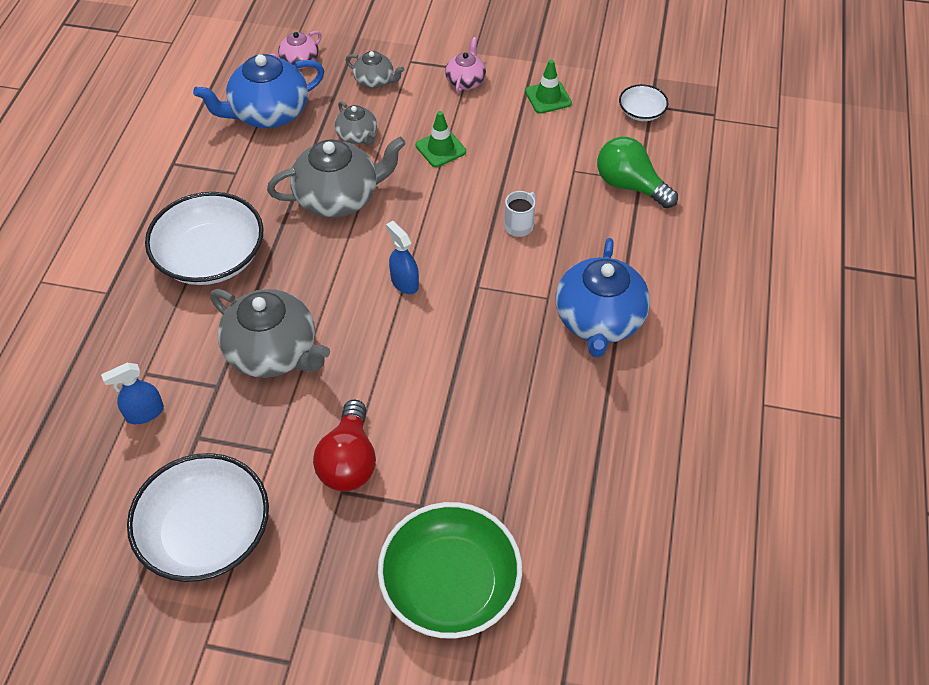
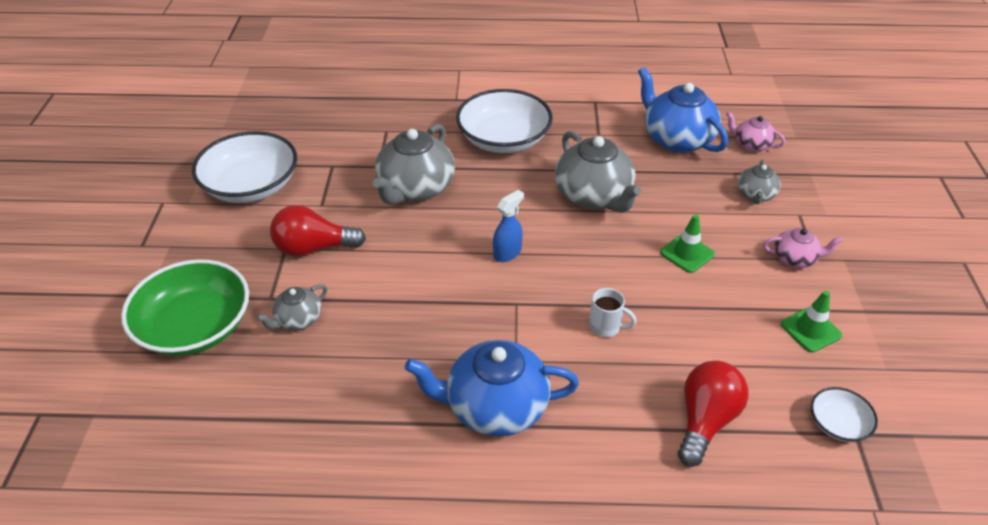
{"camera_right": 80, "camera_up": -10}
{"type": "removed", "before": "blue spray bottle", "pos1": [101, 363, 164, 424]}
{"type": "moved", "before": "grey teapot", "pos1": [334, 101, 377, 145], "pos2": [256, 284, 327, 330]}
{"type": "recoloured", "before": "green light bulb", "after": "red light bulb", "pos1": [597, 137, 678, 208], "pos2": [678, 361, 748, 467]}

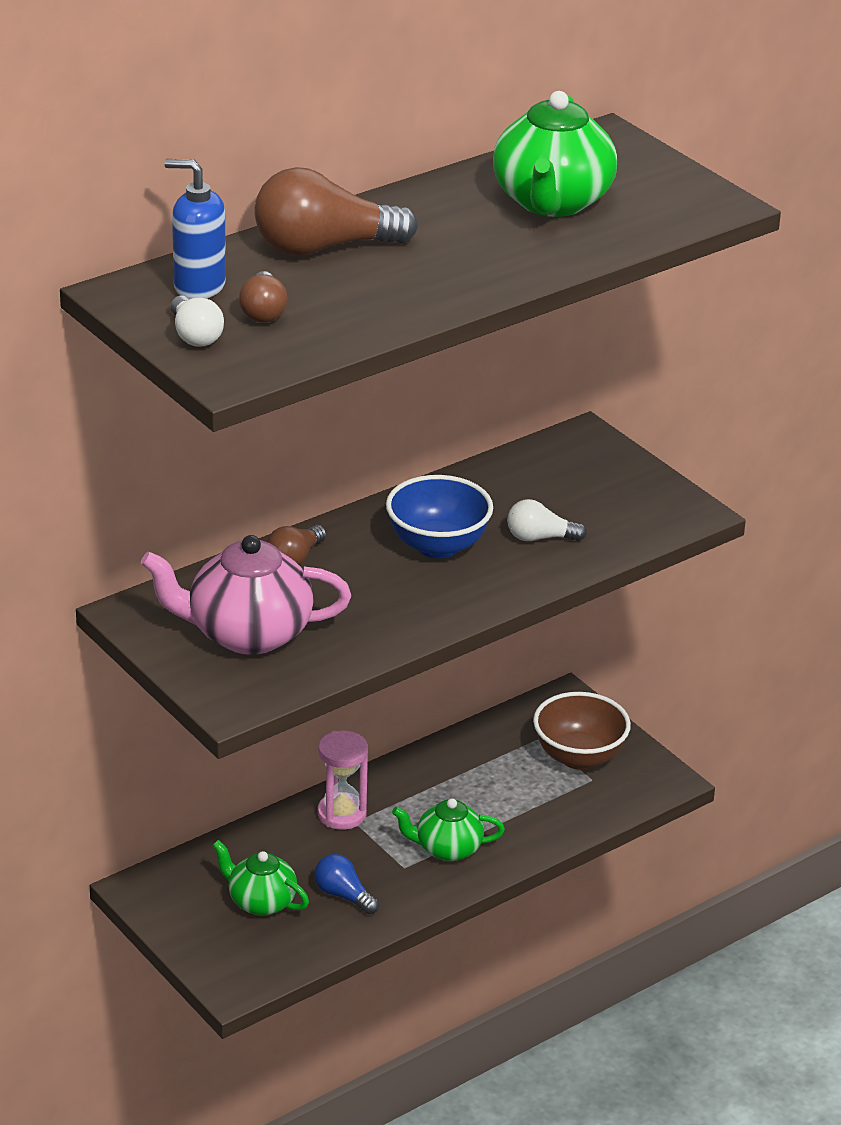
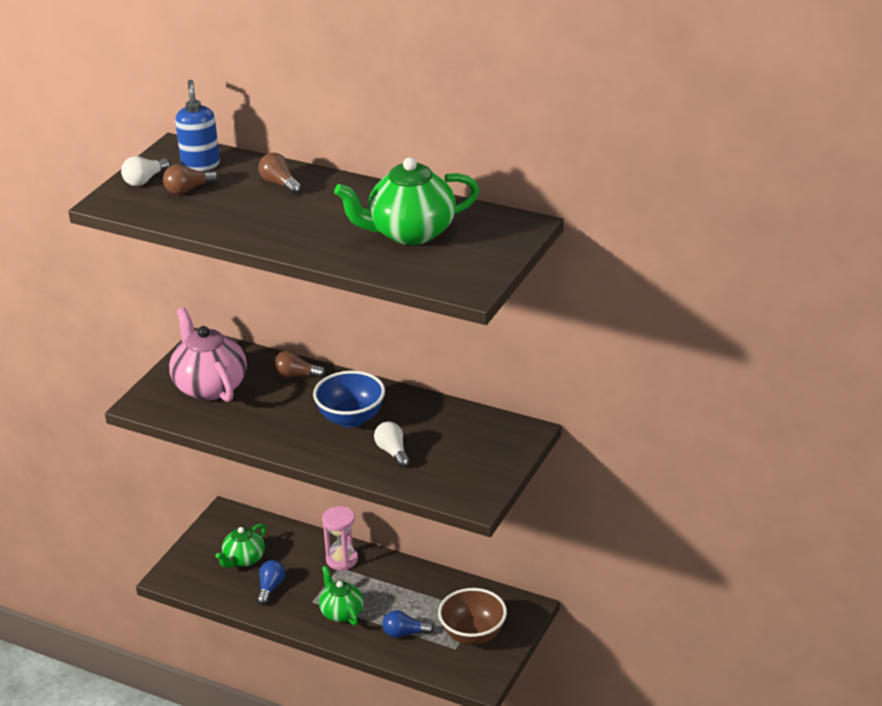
{"camera_right": 65, "camera_up": 0}
{"type": "turned", "before": "green teapot", "pos1": [212, 840, 309, 916], "pos2": [215, 523, 266, 568], "turn": -150}
{"type": "resized", "before": "brown light bulb", "pos1": [254, 167, 418, 256], "pos2": [259, 153, 302, 194], "scale": 0.53}
{"type": "added", "after": "blue light bulb", "pos2": [382, 610, 434, 638]}

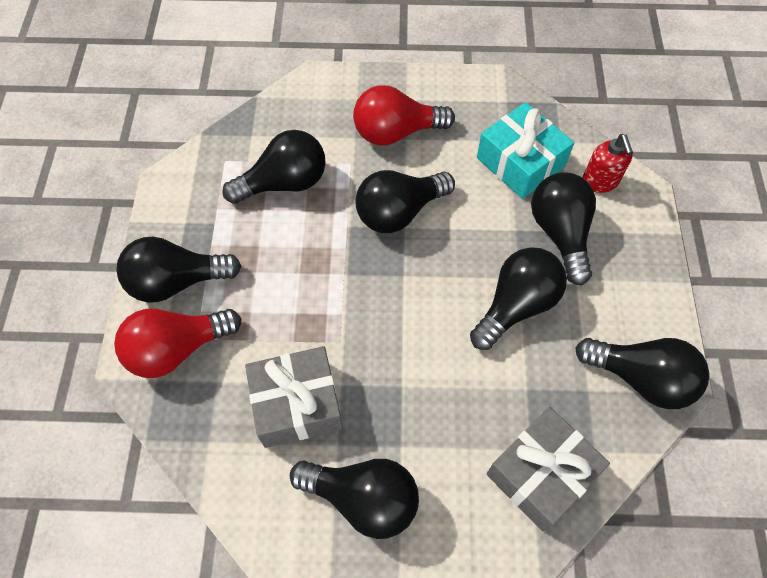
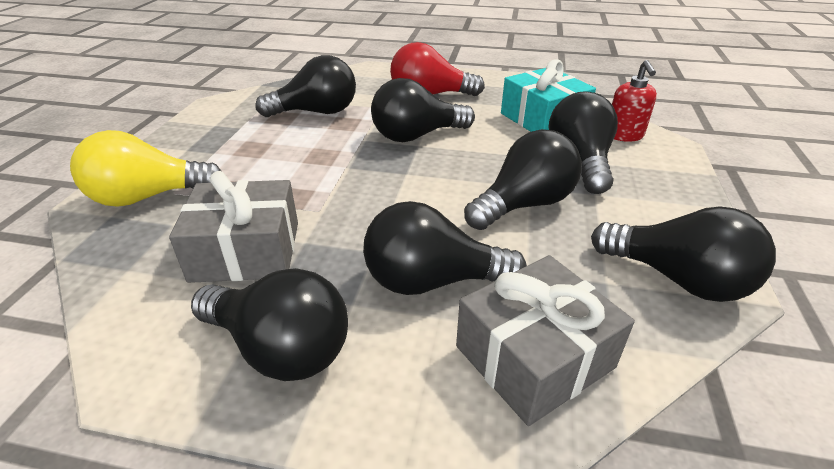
{"camera_right": 10, "camera_up": -25}
{"type": "recoloured", "before": "red light bulb", "after": "yellow light bulb", "pos1": [114, 308, 242, 378], "pos2": [70, 130, 221, 207]}
{"type": "moved", "before": "black light bulb", "pos1": [116, 237, 241, 302], "pos2": [363, 201, 527, 295]}

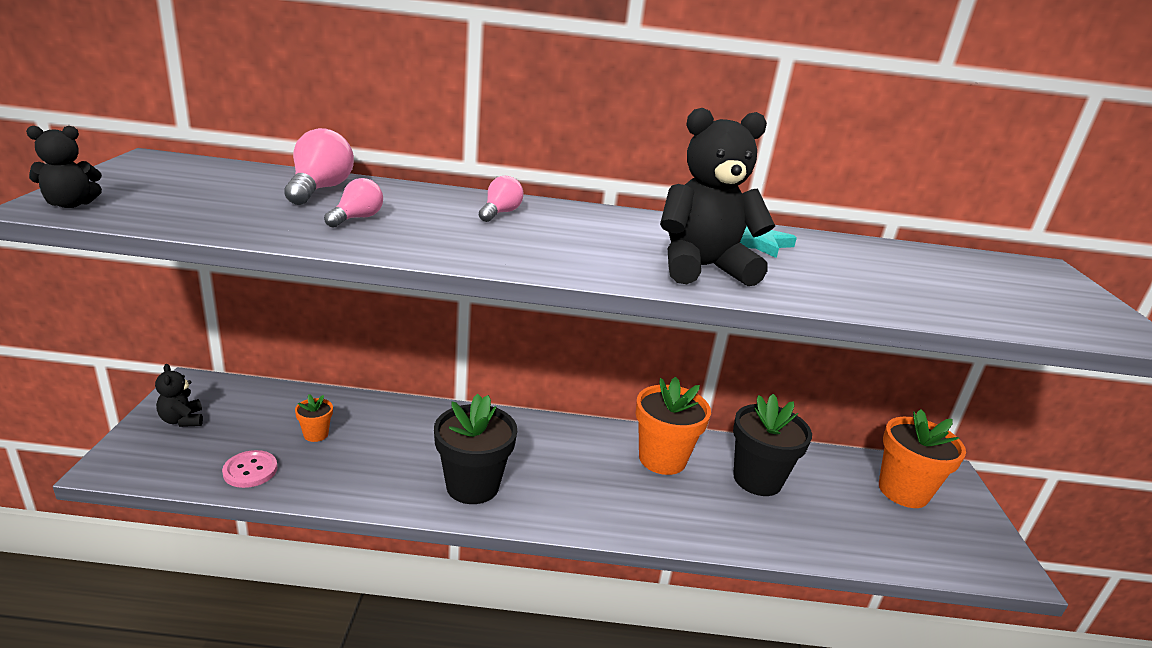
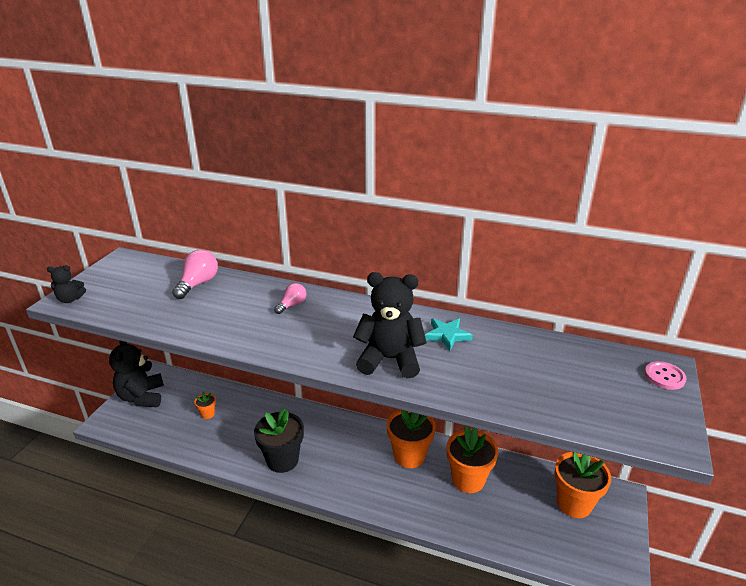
{"camera_right": 20, "camera_up": 5}
{"type": "resized", "before": "black teddy bear", "pos1": [155, 364, 203, 427], "pos2": [109, 340, 164, 407], "scale": 1.99}
{"type": "moved", "before": "pink button", "pos1": [222, 450, 278, 488], "pos2": [644, 361, 687, 390]}
{"type": "removed", "before": "pink light bulb", "pos1": [324, 178, 383, 228]}
{"type": "recoloured", "before": "black flower pot", "after": "orange flower pot", "pos1": [733, 394, 812, 496], "pos2": [447, 426, 498, 493]}

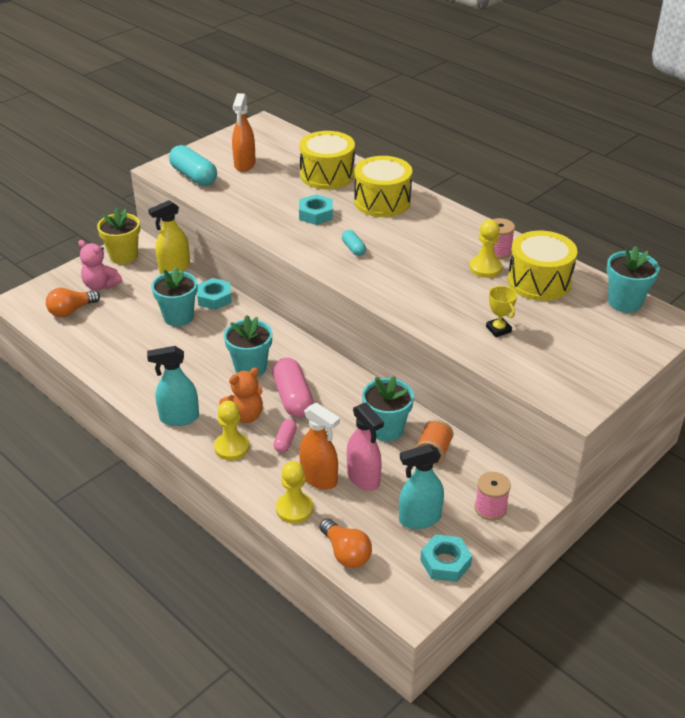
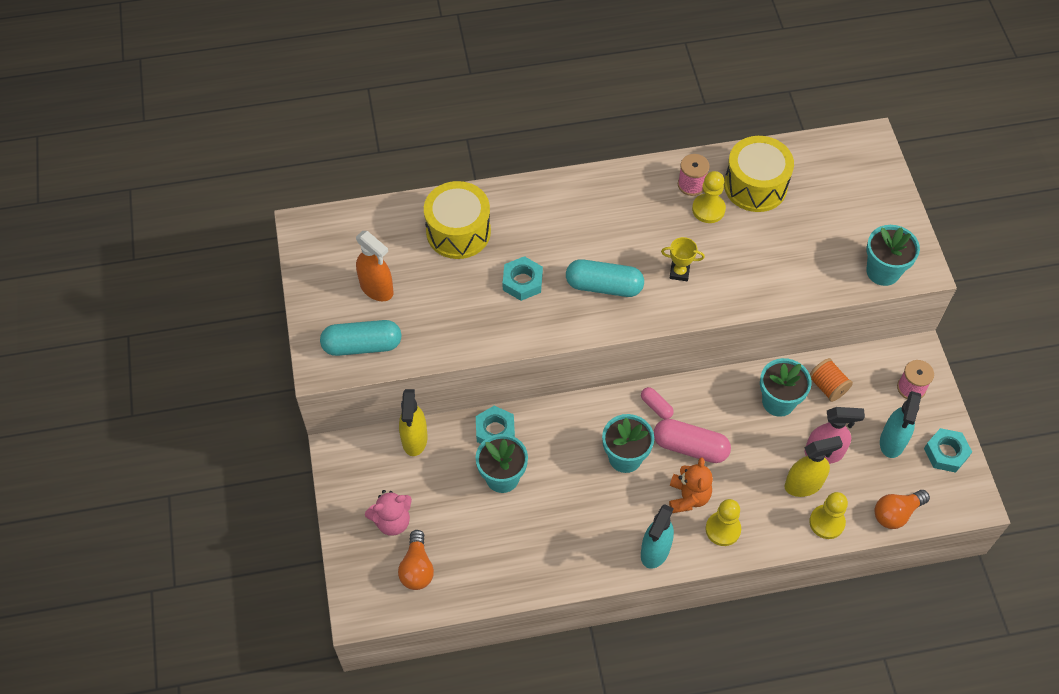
{"camera_right": -55, "camera_up": 20}
{"type": "removed", "before": "yellow flower pot", "pos1": [97, 208, 140, 264]}
{"type": "moved", "before": "pink capsule", "pos1": [274, 419, 297, 453], "pos2": [641, 387, 674, 419]}
{"type": "recoloured", "before": "orange spray bottle", "after": "yellow spray bottle", "pos1": [299, 403, 340, 490], "pos2": [785, 436, 843, 497]}
{"type": "turned", "before": "orange light bulb", "pos1": [320, 518, 372, 568], "pos2": [874, 490, 930, 529], "turn": 150}
{"type": "resized", "before": "turquoise capsule", "pos1": [342, 230, 366, 256], "pos2": [566, 259, 644, 297], "scale": 1.92}
{"type": "removed", "before": "yellow drum", "pos1": [354, 156, 412, 217]}
{"type": "moved", "before": "yellow trophy", "pos1": [486, 286, 517, 337], "pos2": [661, 237, 705, 281]}
{"type": "moved", "before": "turquoise flower pot", "pos1": [607, 246, 660, 313], "pos2": [866, 225, 920, 286]}

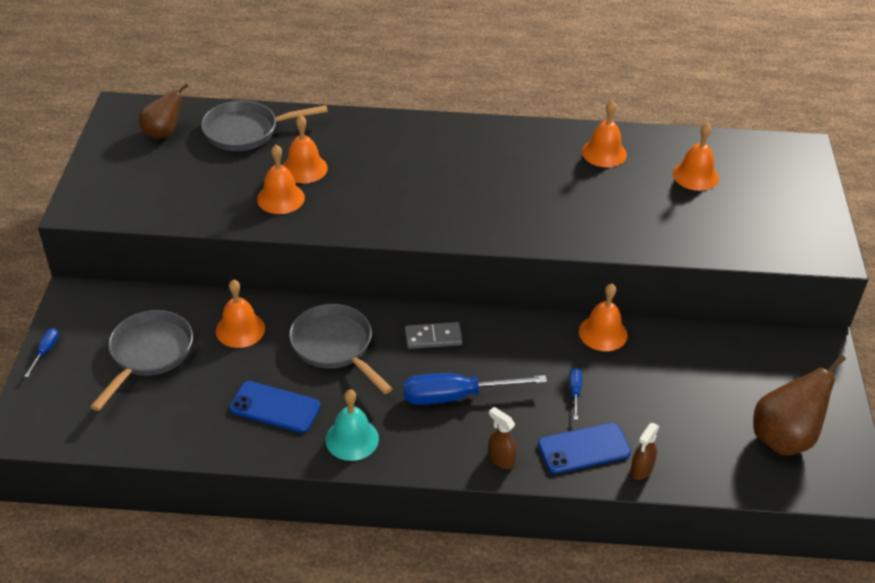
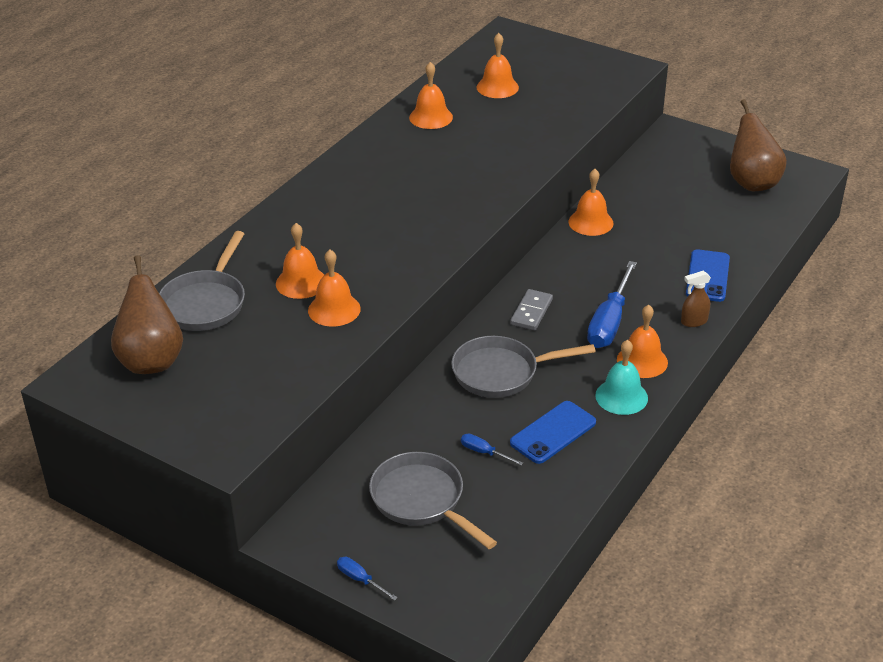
{"camera_right": -60, "camera_up": -5}
{"type": "resized", "before": "brown pear", "pos1": [139, 83, 189, 139], "pos2": [111, 255, 183, 374], "scale": 1.53}
{"type": "moved", "before": "orange bell", "pos1": [216, 279, 265, 348], "pos2": [617, 304, 668, 378]}
{"type": "moved", "before": "blue screwdriver", "pos1": [569, 367, 582, 420], "pos2": [461, 434, 523, 465]}
{"type": "removed", "before": "brown spray bottle", "pos1": [630, 423, 660, 480]}

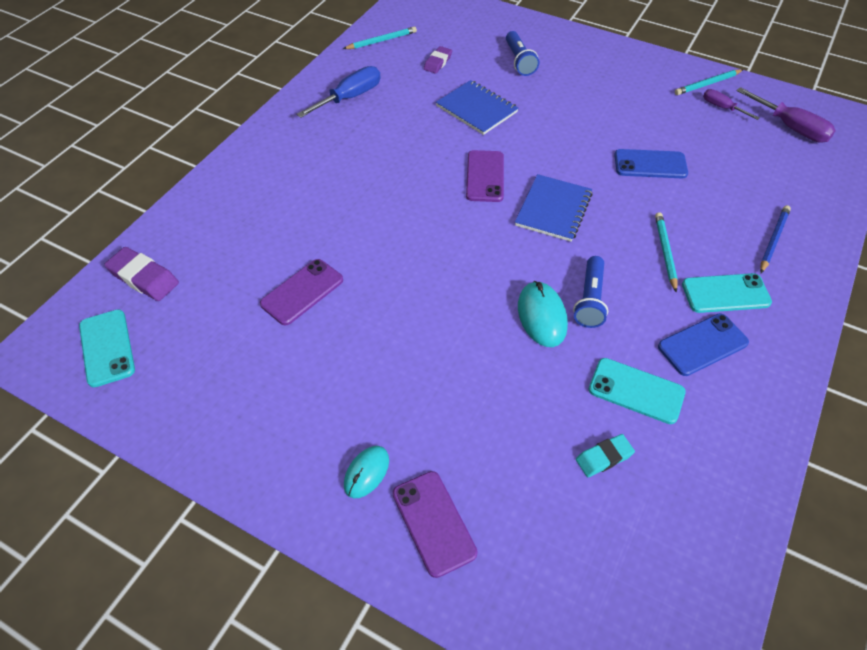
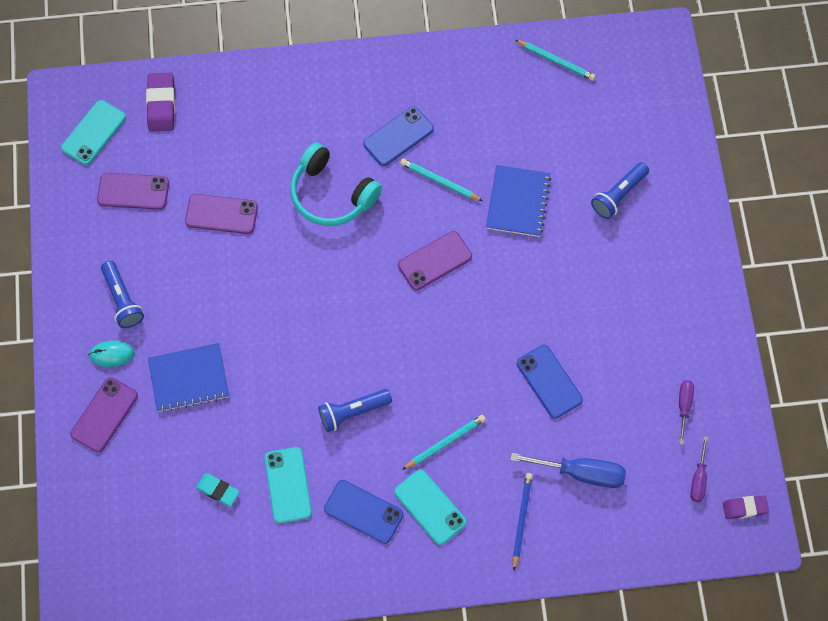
{"camera_right": 55, "camera_up": 15}
{"type": "moved", "before": "blue screwdriver", "pos1": [297, 66, 381, 118], "pos2": [510, 453, 626, 488]}
{"type": "moved", "before": "purple eraser", "pos1": [424, 46, 452, 74], "pos2": [723, 495, 769, 519]}
{"type": "moved", "before": "blue notebook", "pos1": [515, 174, 593, 242], "pos2": [148, 343, 229, 412]}
{"type": "removed", "before": "turquoise mouse", "pos1": [518, 281, 568, 347]}
{"type": "moved", "before": "turquoise pencil", "pos1": [675, 69, 743, 95], "pos2": [400, 159, 483, 201]}
{"type": "resized", "before": "purple screwdriver", "pos1": [736, 87, 836, 143], "pos2": [690, 436, 708, 502], "scale": 0.59}
{"type": "turned", "before": "blue pencil", "pos1": [760, 205, 791, 273], "pos2": [513, 473, 533, 571], "turn": -75}
{"type": "added", "after": "purple phone", "pos2": [97, 173, 169, 210]}
{"type": "added", "after": "blue flashlight", "pos2": [101, 261, 144, 328]}
{"type": "added", "after": "turquoise headphones", "pos2": [291, 143, 382, 226]}
{"type": "added", "after": "blue phone", "pos2": [363, 107, 434, 166]}

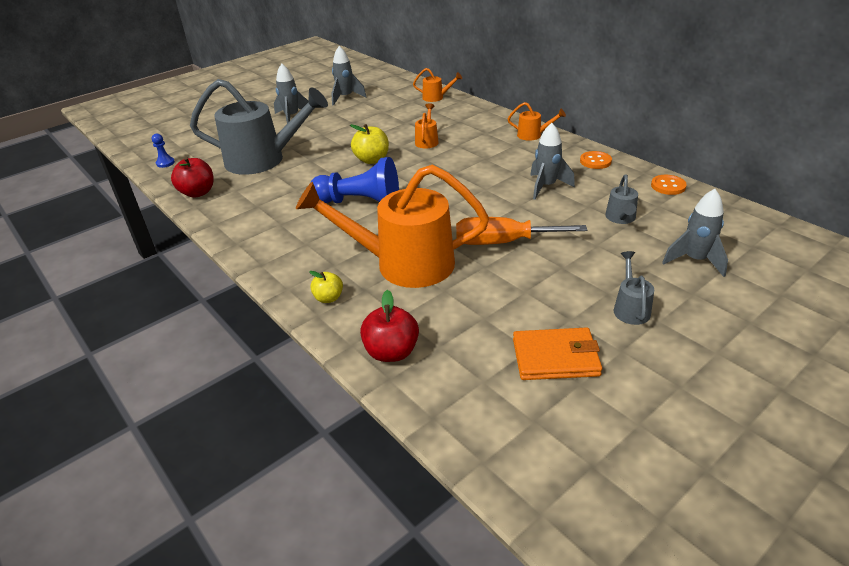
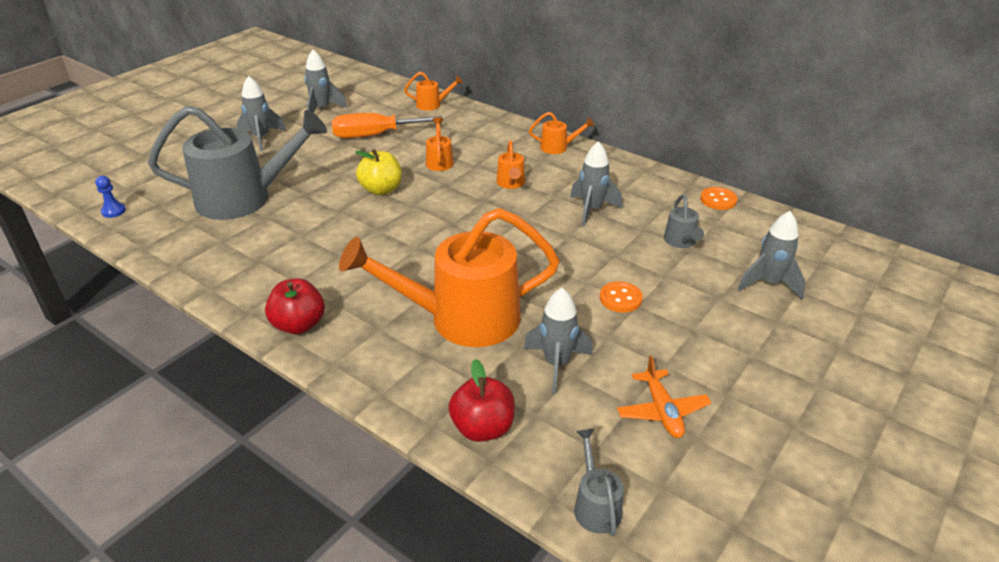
{"camera_right": -15, "camera_up": 0}
{"type": "moved", "before": "red apple", "pos1": [171, 157, 214, 198], "pos2": [265, 278, 325, 334]}
{"type": "removed", "before": "yellow apple", "pos1": [309, 271, 343, 303]}
{"type": "removed", "before": "blue pawn", "pos1": [310, 157, 399, 203]}
{"type": "moved", "before": "orange screwdriver", "pos1": [456, 217, 587, 245], "pos2": [332, 113, 442, 138]}
{"type": "replaced", "before": "orange wallet", "after": "orange plane", "pos1": [513, 327, 602, 380], "pos2": [617, 355, 711, 438]}
{"type": "moved", "before": "orange button", "pos1": [580, 151, 612, 169], "pos2": [600, 281, 643, 313]}
{"type": "moved", "before": "grey watering can", "pos1": [614, 251, 654, 325], "pos2": [574, 429, 624, 536]}
{"type": "added", "after": "orange watering can", "pos2": [496, 140, 525, 189]}
{"type": "added", "after": "grey rocket", "pos2": [524, 288, 593, 394]}

